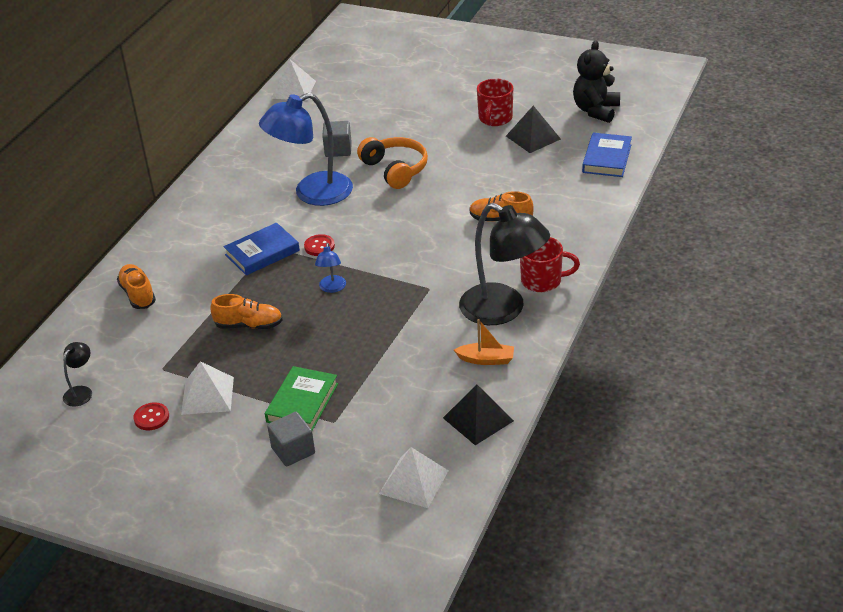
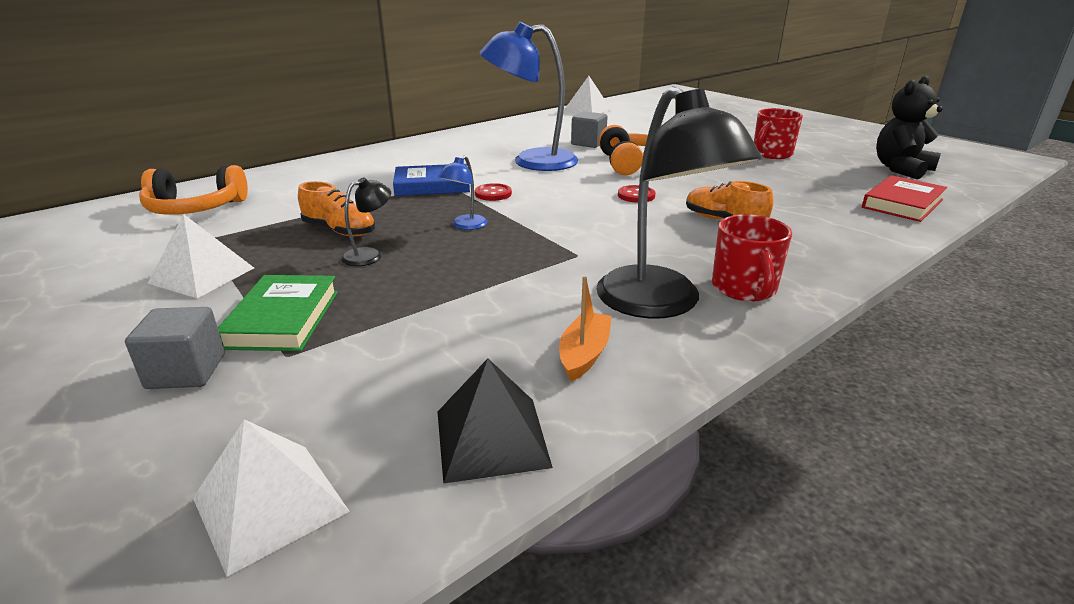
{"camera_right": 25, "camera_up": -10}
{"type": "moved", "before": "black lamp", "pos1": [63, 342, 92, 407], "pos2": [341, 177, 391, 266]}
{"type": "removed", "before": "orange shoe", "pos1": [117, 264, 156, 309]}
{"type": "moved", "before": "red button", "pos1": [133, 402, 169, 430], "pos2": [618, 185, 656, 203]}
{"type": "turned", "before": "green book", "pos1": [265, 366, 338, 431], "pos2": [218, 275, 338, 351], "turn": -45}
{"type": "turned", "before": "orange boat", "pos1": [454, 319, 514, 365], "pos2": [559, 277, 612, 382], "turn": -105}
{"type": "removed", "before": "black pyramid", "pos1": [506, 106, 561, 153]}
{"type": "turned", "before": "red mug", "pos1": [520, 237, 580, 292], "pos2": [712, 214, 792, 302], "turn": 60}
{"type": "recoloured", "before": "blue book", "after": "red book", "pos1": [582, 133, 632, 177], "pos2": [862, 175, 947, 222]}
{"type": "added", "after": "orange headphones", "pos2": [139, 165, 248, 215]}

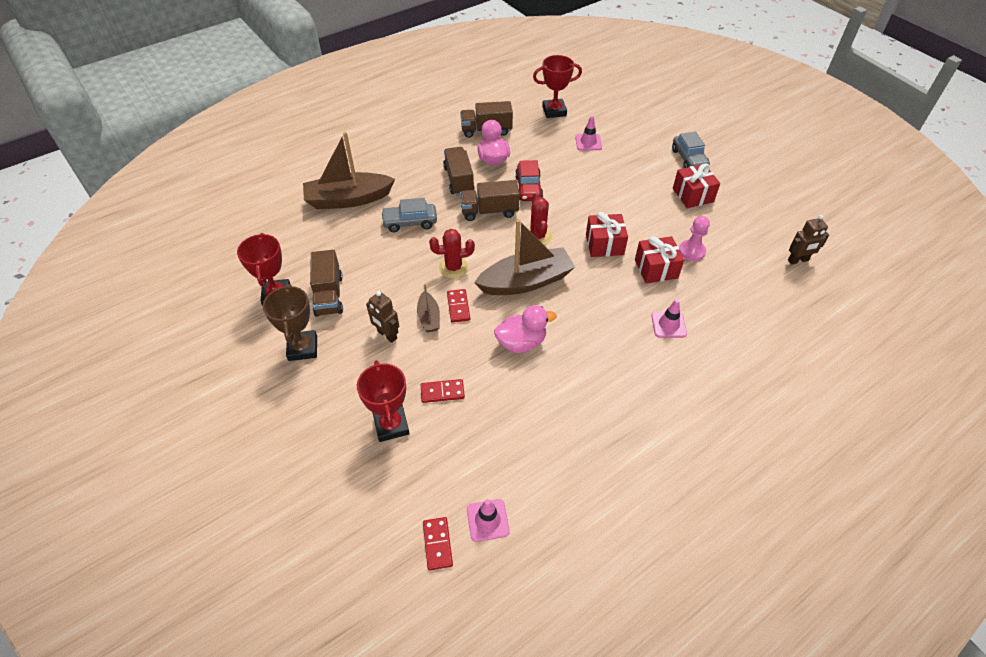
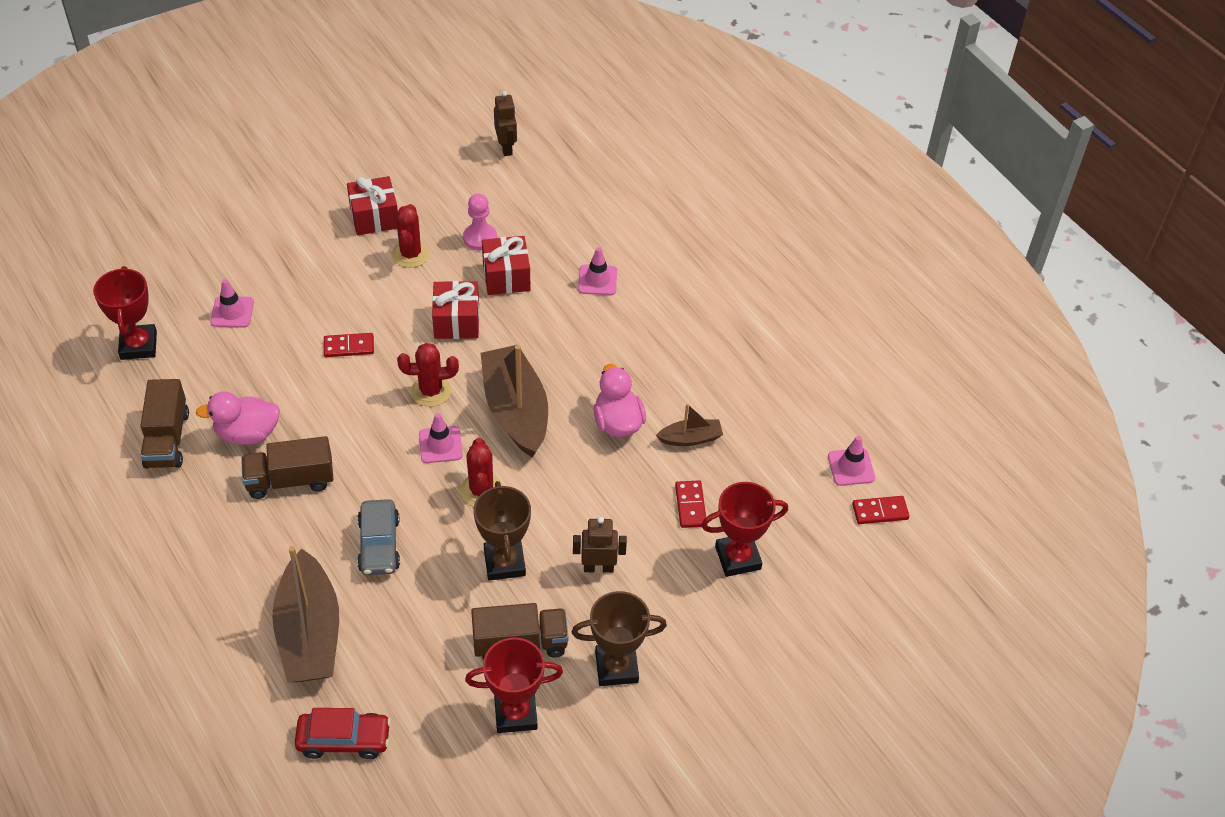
{"camera_right": -90, "camera_up": 0}
{"type": "turned", "before": "brown robot", "pos1": [366, 291, 399, 343], "pos2": [573, 517, 627, 573], "turn": -135}
{"type": "moved", "before": "brown boat", "pos1": [417, 284, 440, 332], "pos2": [656, 403, 723, 446]}
{"type": "moved", "before": "red domino", "pos1": [447, 289, 470, 323], "pos2": [324, 333, 374, 357]}
{"type": "removed", "before": "brown truck", "pos1": [460, 180, 520, 221]}
{"type": "moved", "before": "red car", "pos1": [515, 160, 543, 201], "pos2": [295, 708, 391, 759]}
{"type": "removed", "before": "grey car", "pos1": [672, 132, 710, 168]}
{"type": "added", "after": "red cactus", "pos2": [392, 204, 430, 268]}
{"type": "added", "after": "pink traffic cone", "pos2": [419, 413, 463, 463]}
{"type": "added", "after": "brown trophy", "pos2": [474, 481, 531, 581]}

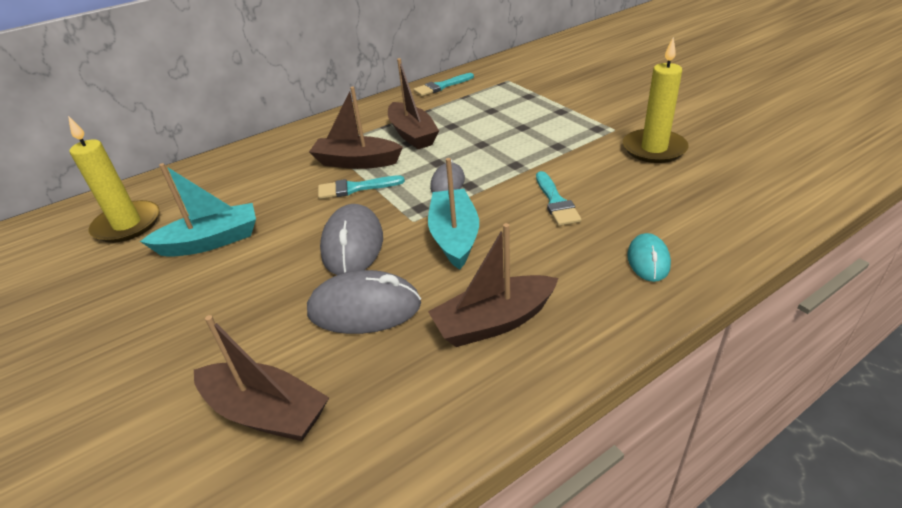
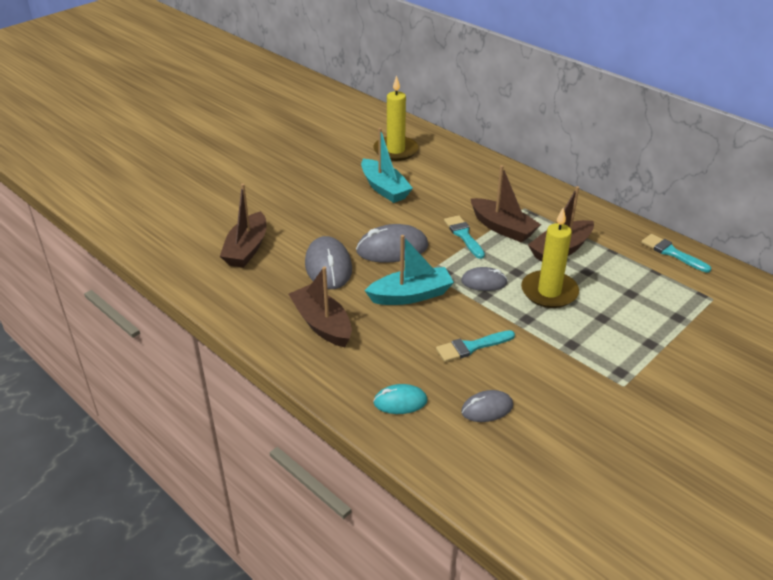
{"camera_right": 75, "camera_up": 0}
{"type": "turned", "before": "brown boat", "pos1": [309, 87, 403, 169], "pos2": [470, 165, 541, 243], "turn": 135}
{"type": "moved", "before": "yellow candle", "pos1": [623, 38, 689, 163], "pos2": [521, 208, 579, 308]}
{"type": "added", "after": "grey mouse", "pos2": [461, 390, 513, 422]}

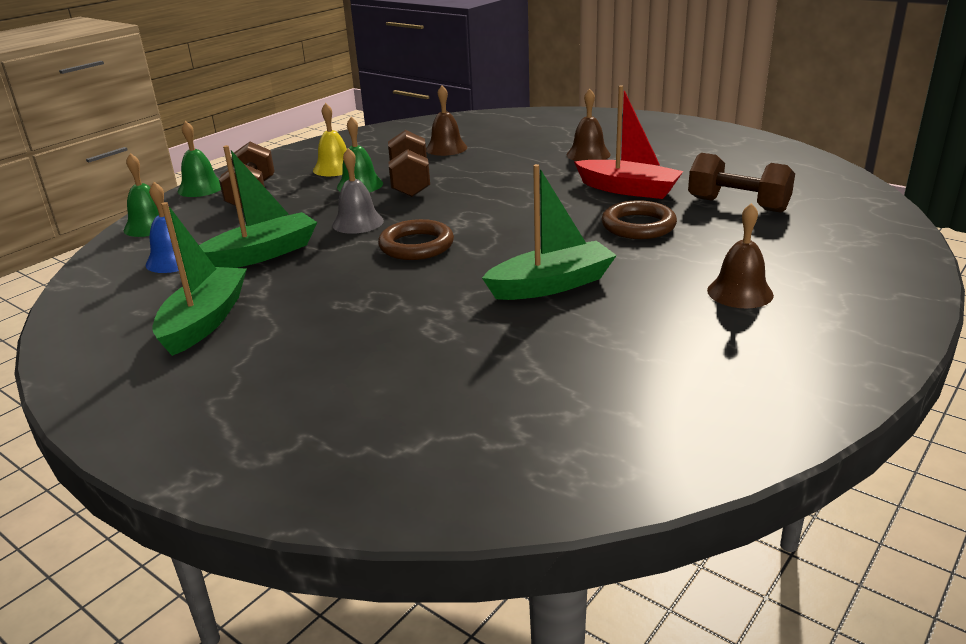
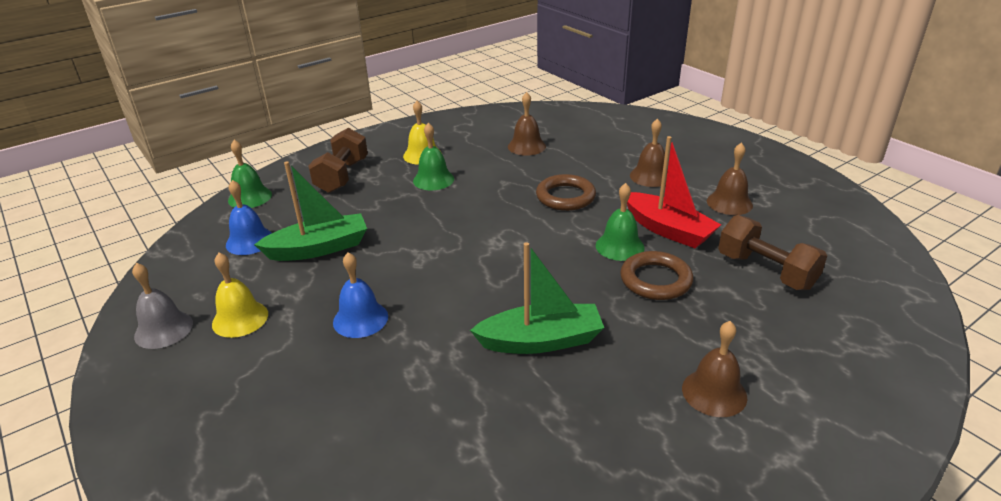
{"camera_right": 15, "camera_up": 5}
{"type": "replaced", "before": "green boat", "after": "yellow bell", "pos1": [152, 202, 247, 356], "pos2": [212, 253, 268, 338]}
{"type": "moved", "before": "green bell", "pos1": [177, 121, 221, 197], "pos2": [596, 183, 645, 261]}
{"type": "moved", "before": "grey bell", "pos1": [332, 148, 384, 234], "pos2": [132, 263, 193, 349]}
{"type": "moved", "before": "brown ring", "pos1": [378, 219, 454, 260], "pos2": [536, 174, 596, 211]}
{"type": "removed", "before": "brown dumbbell", "pos1": [388, 130, 430, 197]}
{"type": "added", "after": "blue bell", "pos2": [333, 252, 388, 338]}
{"type": "added", "after": "brown bell", "pos2": [707, 143, 753, 215]}

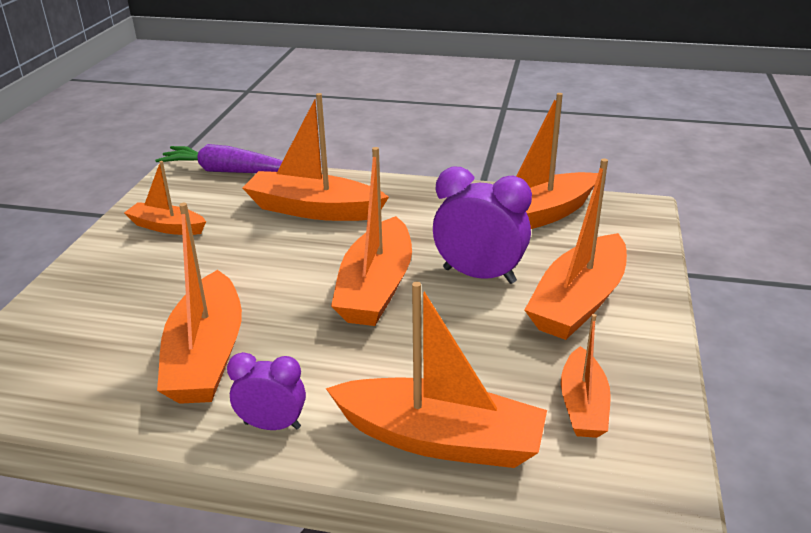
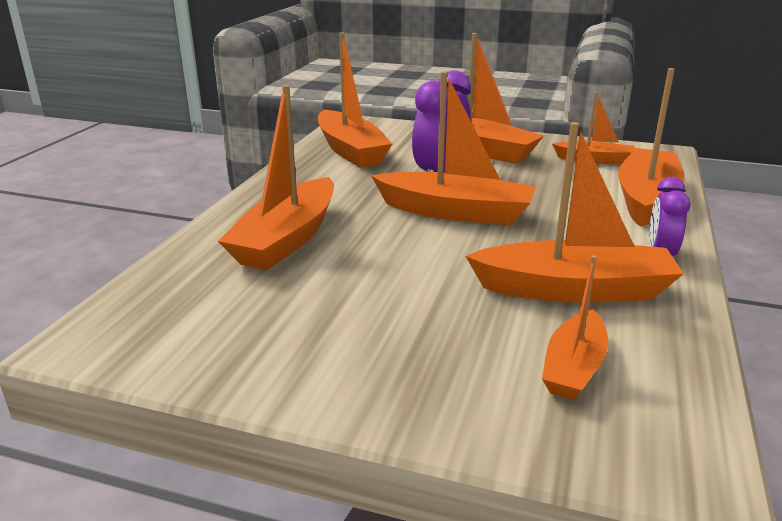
{"camera_right": -85, "camera_up": -5}
{"type": "moved", "before": "orange boat", "pos1": [124, 161, 206, 235], "pos2": [542, 255, 608, 400]}
{"type": "removed", "before": "purple carrot", "pos1": [155, 144, 282, 173]}

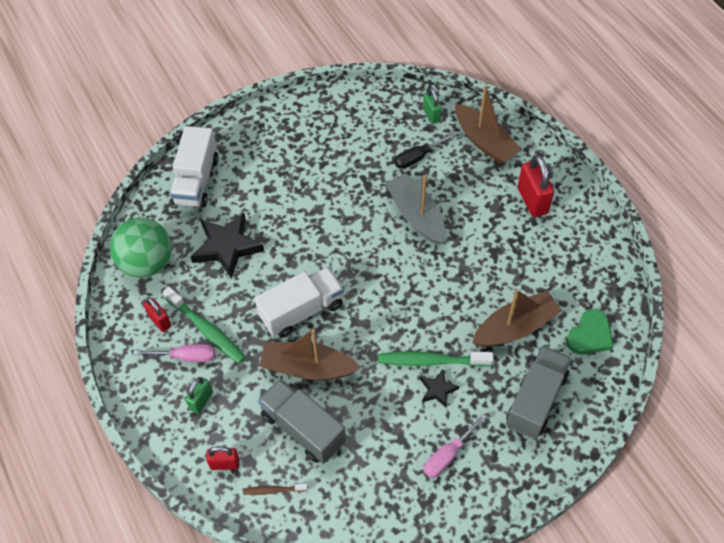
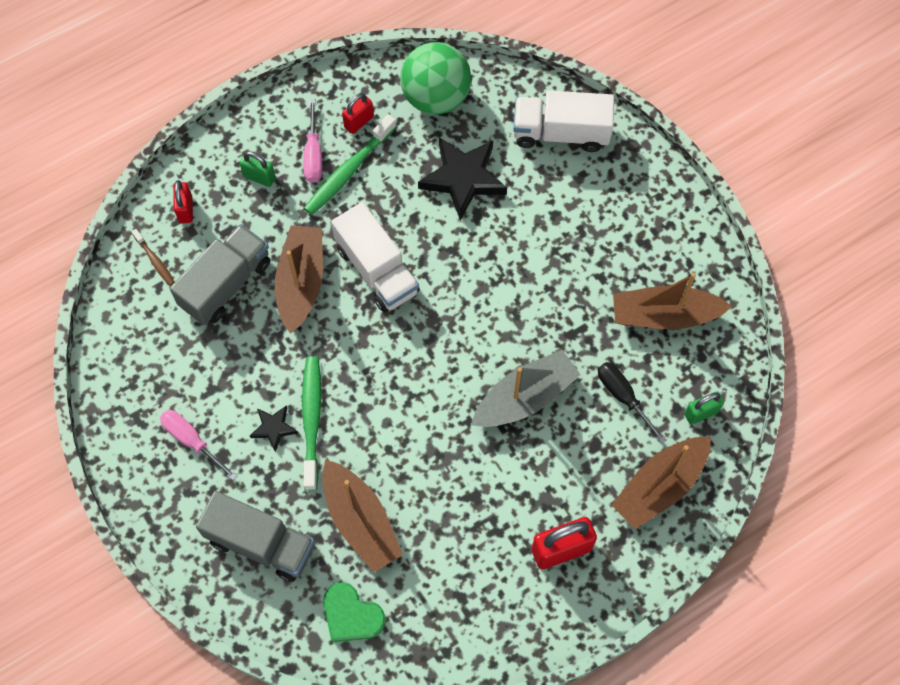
{"camera_right": 85, "camera_up": 10}
{"type": "turned", "before": "brown toothbrush", "pos1": [243, 483, 308, 495], "pos2": [132, 229, 175, 286], "turn": 150}
{"type": "added", "after": "brown boat", "pos2": [613, 273, 732, 329]}

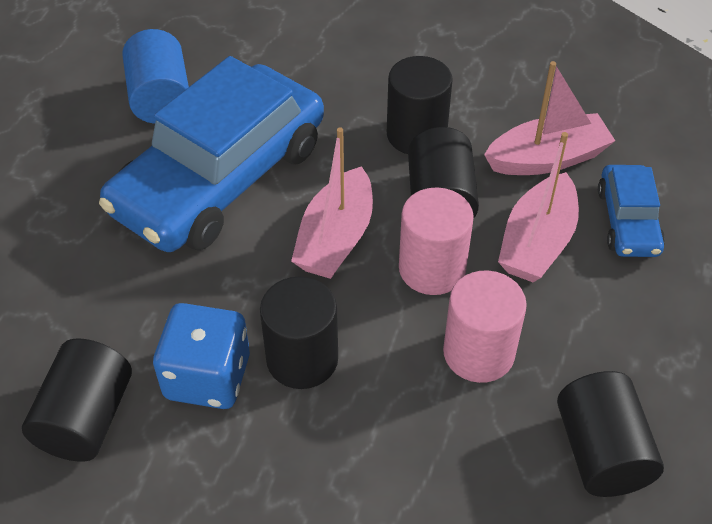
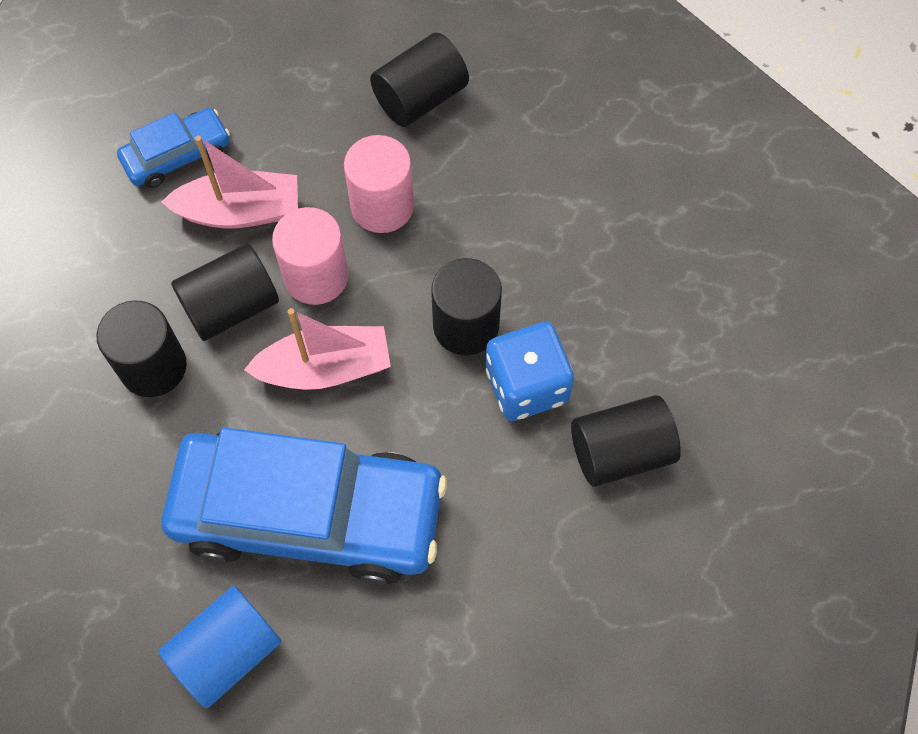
{"camera_right": -120, "camera_up": 15}
{"type": "removed", "before": "pink boat", "pos1": [484, 61, 615, 175]}

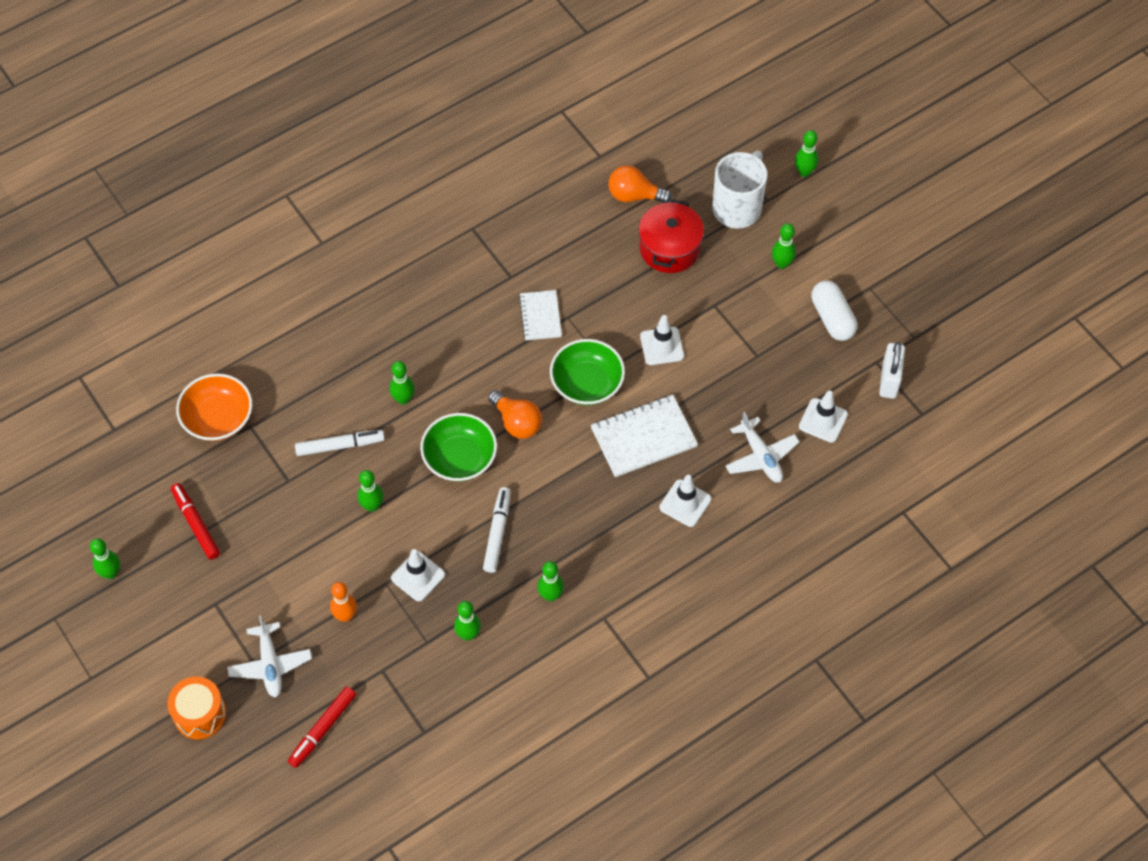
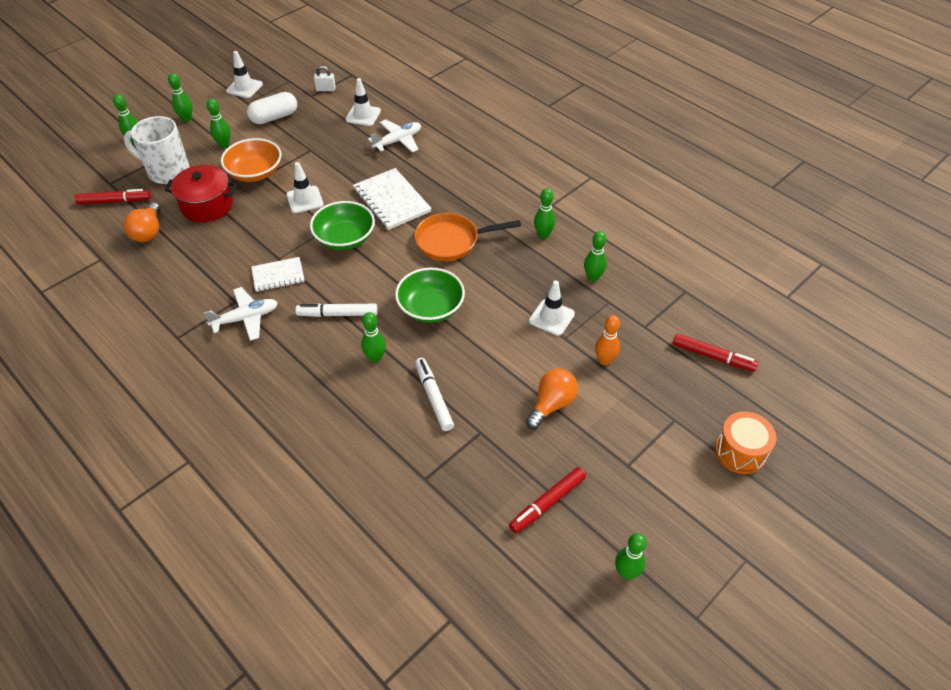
{"camera_right": -100, "camera_up": -10}
{"type": "moved", "before": "orange bowl", "pos1": [176, 373, 252, 441], "pos2": [221, 138, 281, 182]}
{"type": "moved", "before": "white plane", "pos1": [227, 615, 312, 698], "pos2": [203, 287, 278, 341]}
{"type": "moved", "before": "green bowling pin", "pos1": [358, 470, 383, 512], "pos2": [168, 73, 192, 122]}
{"type": "moved", "before": "white marker", "pos1": [483, 487, 511, 573], "pos2": [295, 303, 378, 317]}
{"type": "moved", "before": "orange light bulb", "pos1": [488, 390, 542, 439], "pos2": [526, 369, 578, 429]}
{"type": "moved", "before": "white traffic cone", "pos1": [660, 475, 711, 527], "pos2": [226, 51, 263, 98]}
{"type": "resized", "before": "white padlock", "pos1": [879, 342, 905, 399], "pos2": [314, 66, 336, 91], "scale": 0.61}
{"type": "added", "after": "red marker", "pos2": [75, 189, 151, 205]}
{"type": "added", "after": "orange pan", "pos2": [414, 213, 521, 261]}

